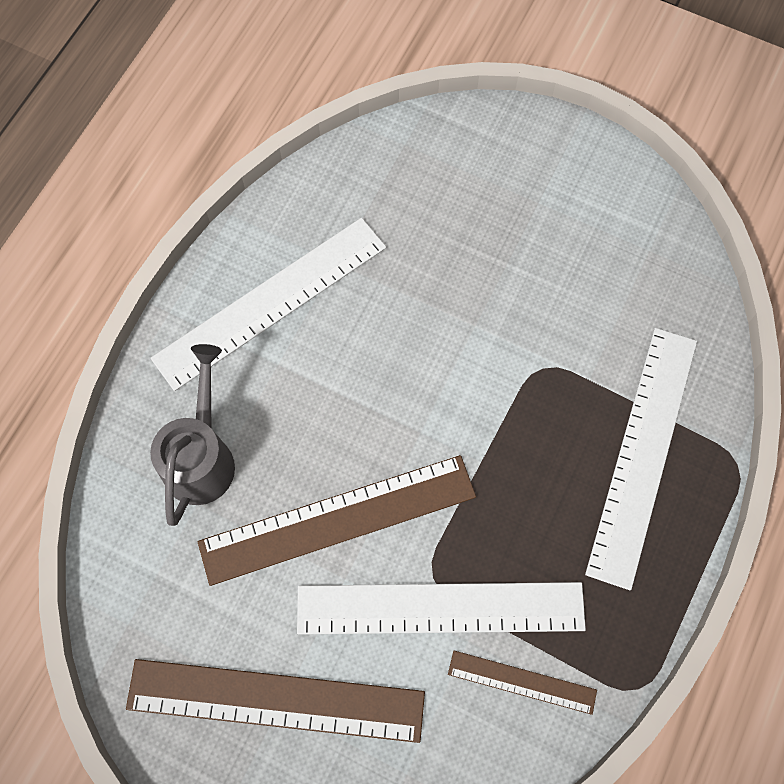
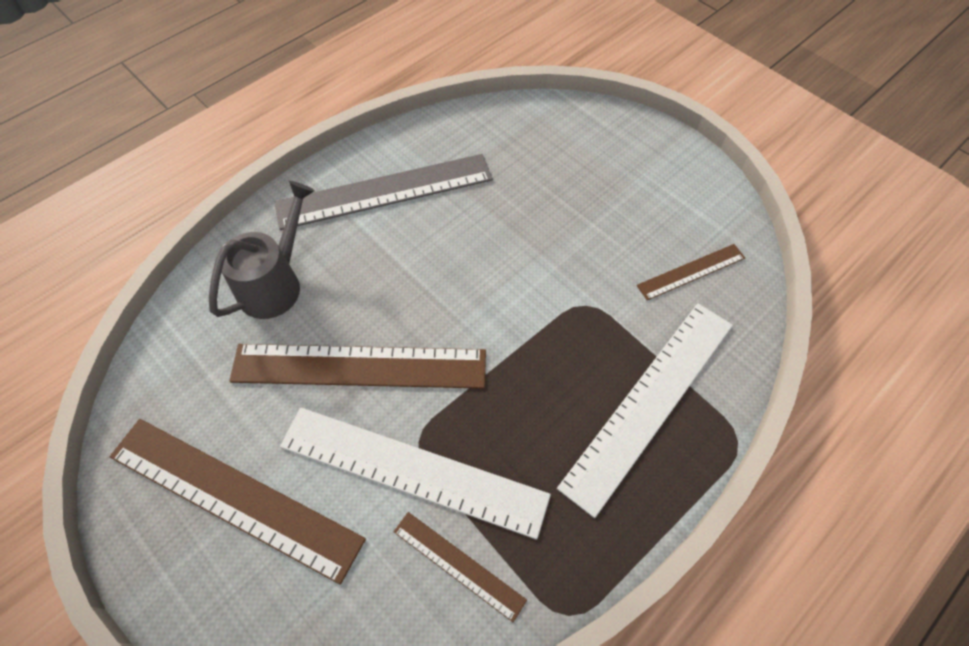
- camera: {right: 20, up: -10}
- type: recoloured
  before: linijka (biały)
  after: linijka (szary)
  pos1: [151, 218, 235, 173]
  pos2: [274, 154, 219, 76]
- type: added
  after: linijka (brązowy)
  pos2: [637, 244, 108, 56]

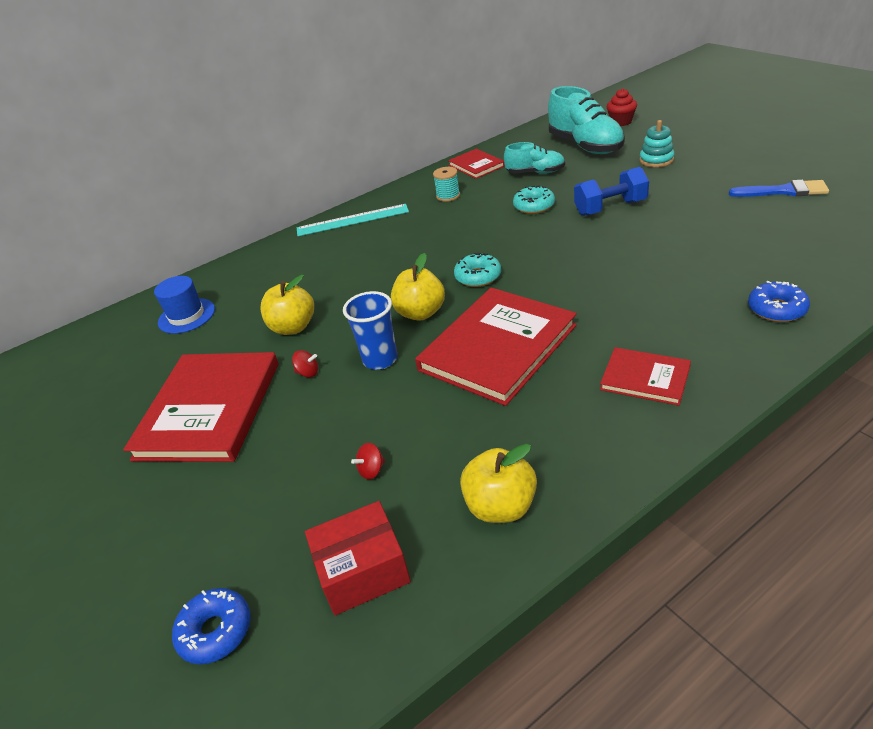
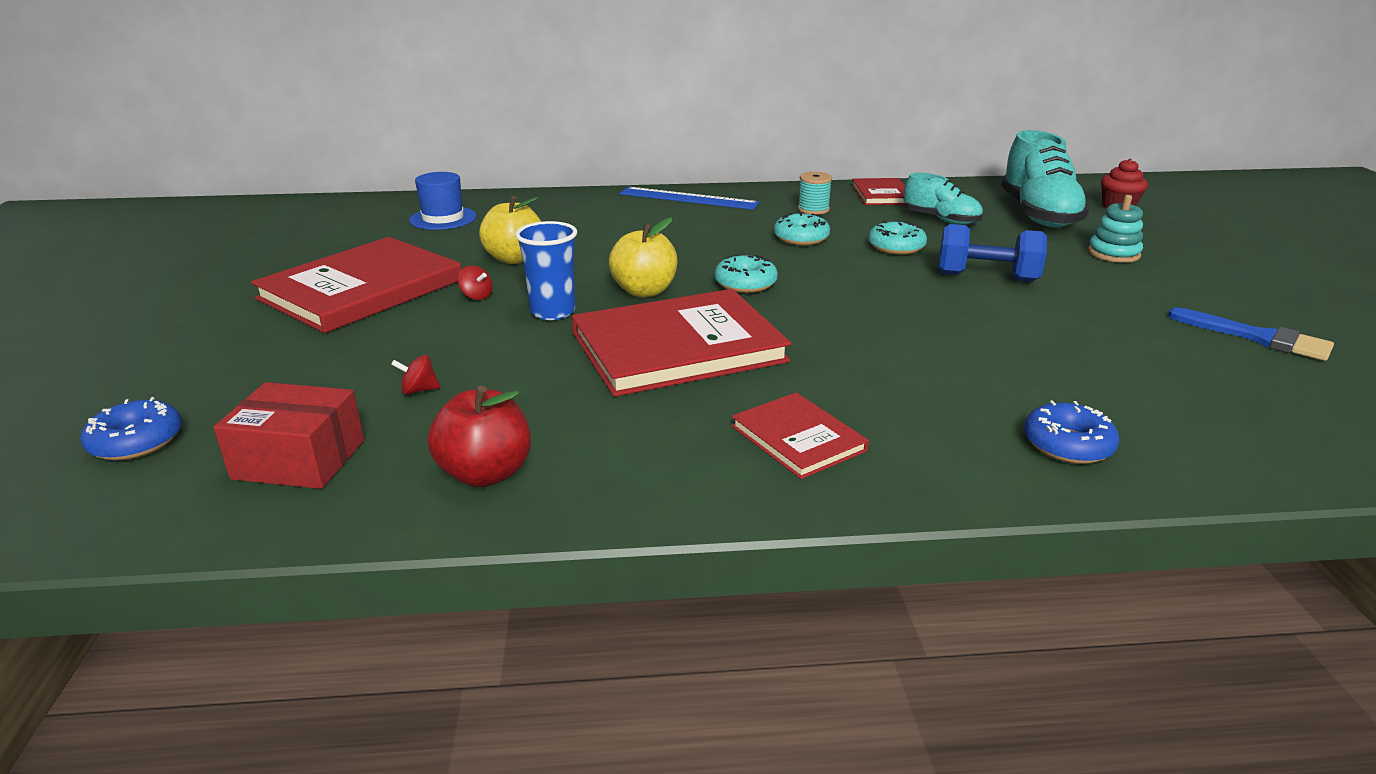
- camera: {right: 25, up: -10}
- type: recoloured
  before: jabłko (żółty)
  after: jabłko (czerwony)
  pos1: [460, 444, 77, 79]
  pos2: [427, 386, 104, 101]
- type: recoloured
  before: linijka (turkusowy)
  after: linijka (niebieski)
  pos1: [297, 204, 112, 32]
  pos2: [620, 187, 140, 23]
- type: added
  after: donut (turkusowy)
  pos2: [774, 213, 56, 33]

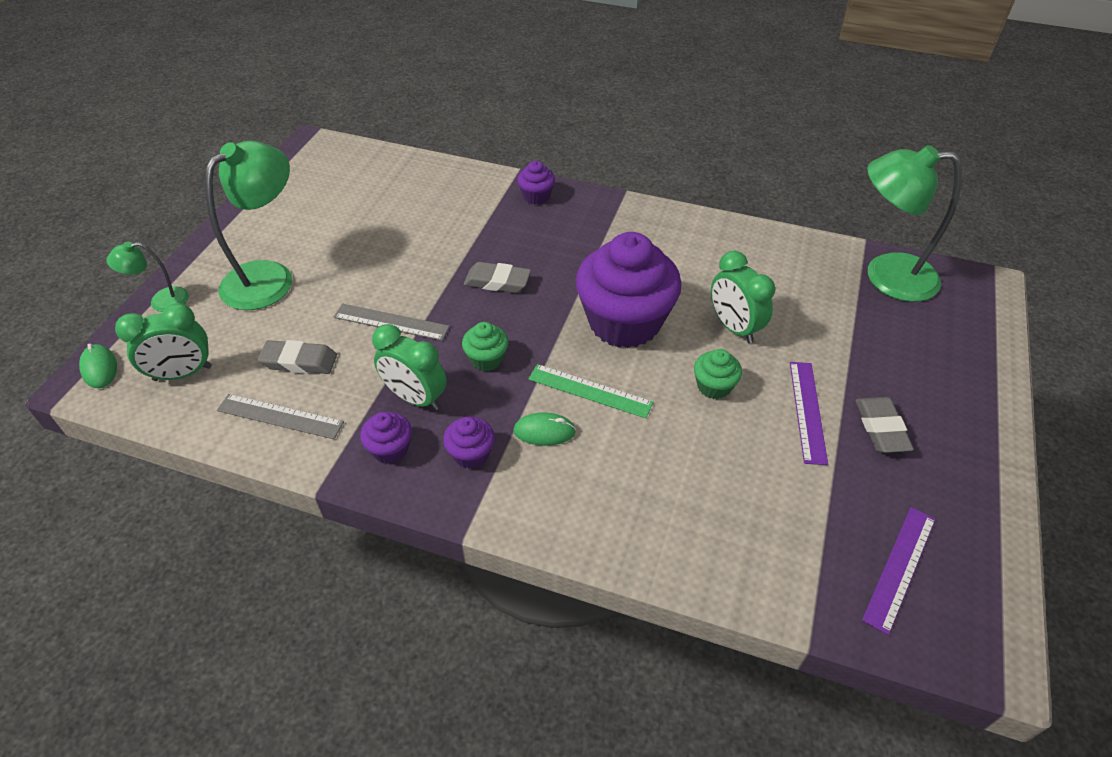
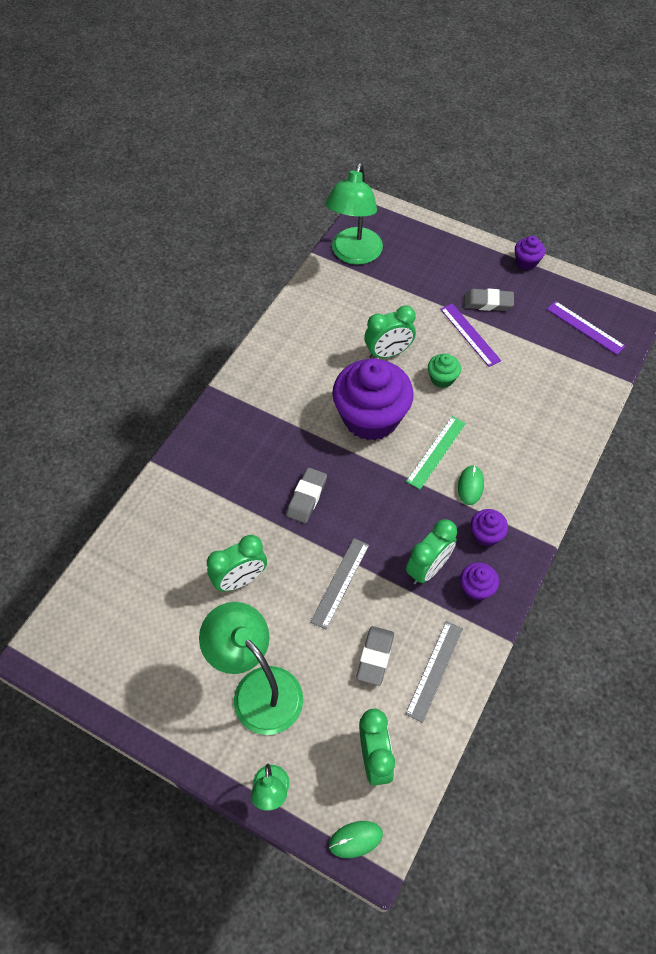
- camera: {right: -80, up: 10}
- type: added
  after: budzik (zielony)
  pos2: [207, 535, 60, 57]
- type: turned
  before: linijka (fioletowy)
  pos1: [790, 362, 38, 103]
  pos2: [440, 303, 61, 64]
  turn: 45
- type: moved
  before: muffinka (fioletowy)
  pos1: [517, 161, 38, 44]
  pos2: [515, 236, 30, 34]
- type: removed
  before: muffinka (zielony)
  pos1: [462, 322, 46, 49]

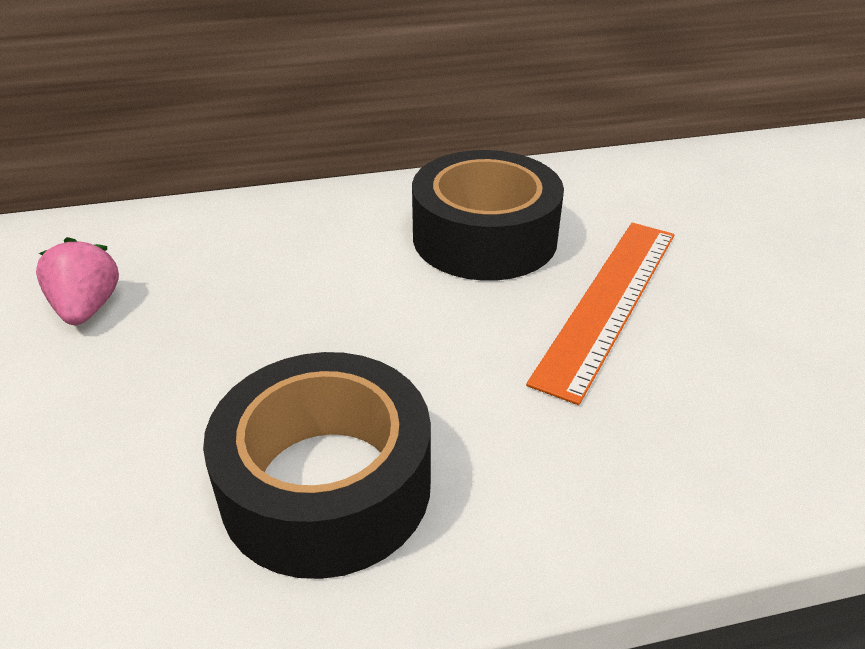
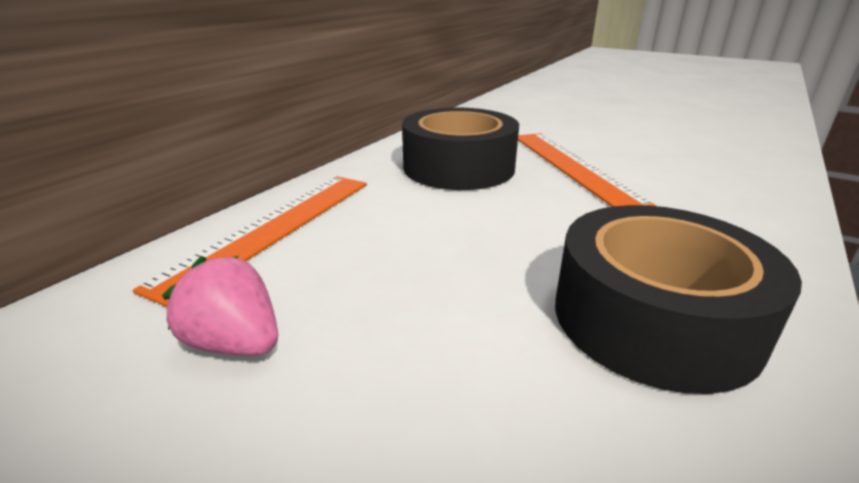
- camera: {right: -45, up: -10}
- type: added
  after: linijka (pomarańczowy)
  pos2: [133, 176, 234, 131]

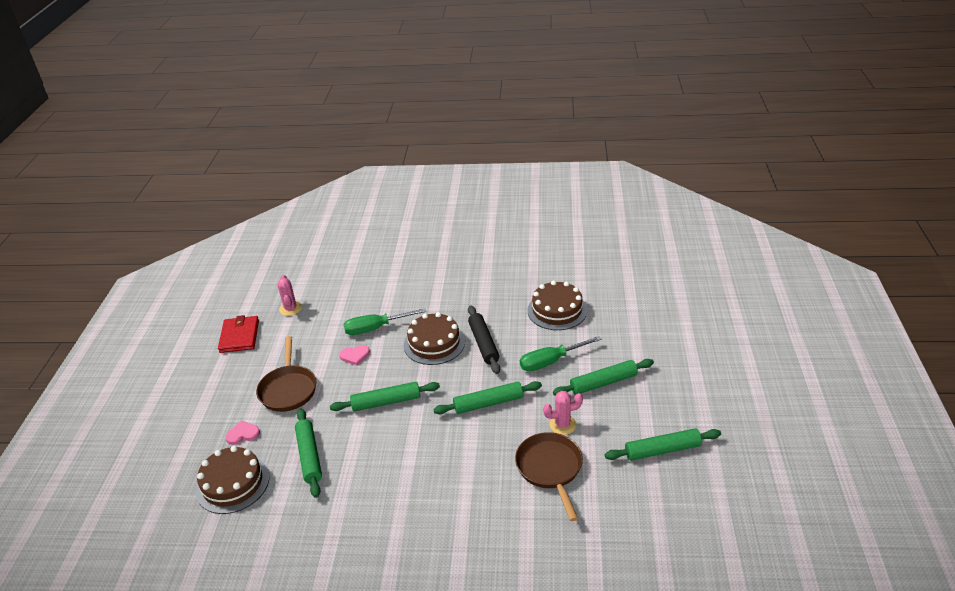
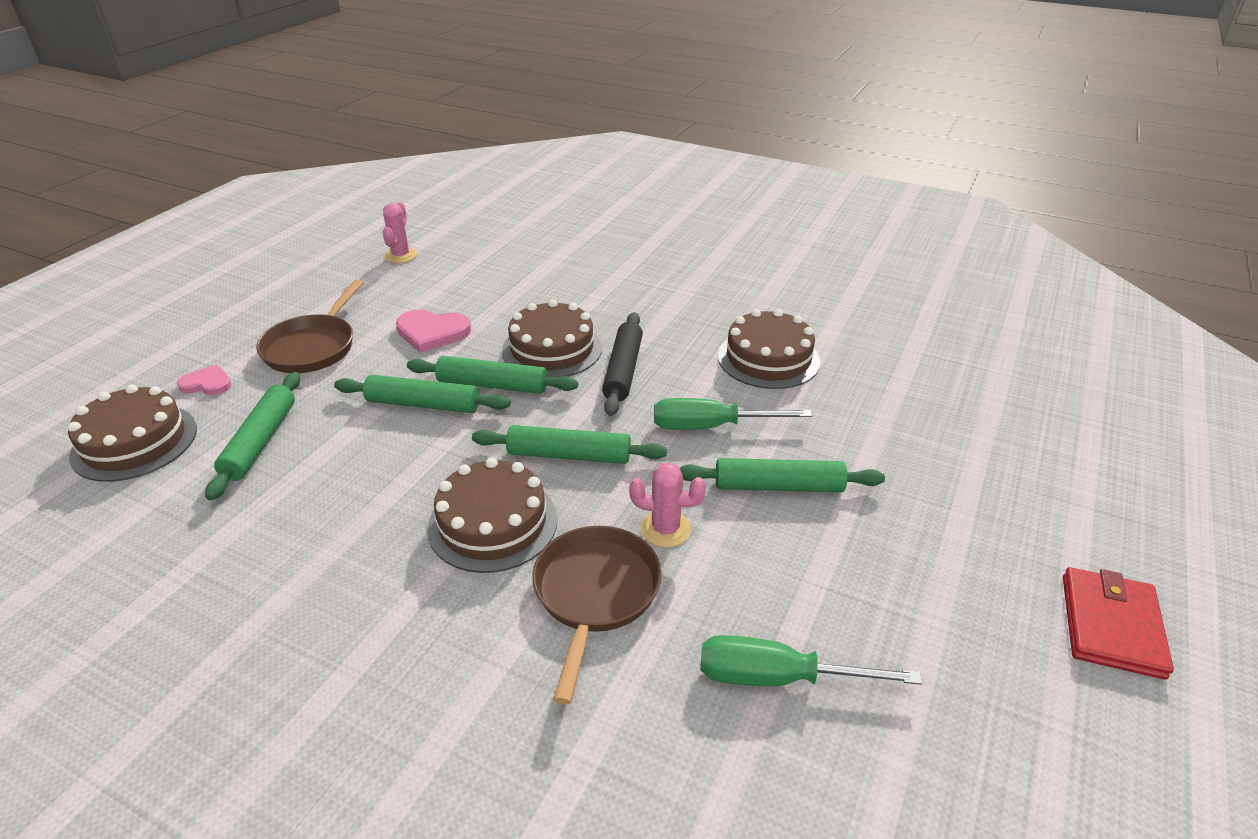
- camera: {right: 20, up: 0}
- type: resized
  before: serce (różowy)
  pos1: [339, 345, 31, 20]
  pos2: [396, 310, 75, 43]
  scale: 1.58
- type: moved
  before: wałek do ciasta (zielony)
  pos1: [605, 428, 116, 33]
  pos2: [407, 356, 171, 38]
- type: added
  after: tort (brązowy)
  pos2: [427, 457, 130, 116]
- type: moved
  before: śrubokręt (zielony)
  pos1: [344, 308, 82, 27]
  pos2: [701, 635, 221, 51]
- type: moved
  before: portfel (czerwony)
  pos1: [218, 315, 41, 38]
  pos2: [1063, 567, 111, 113]

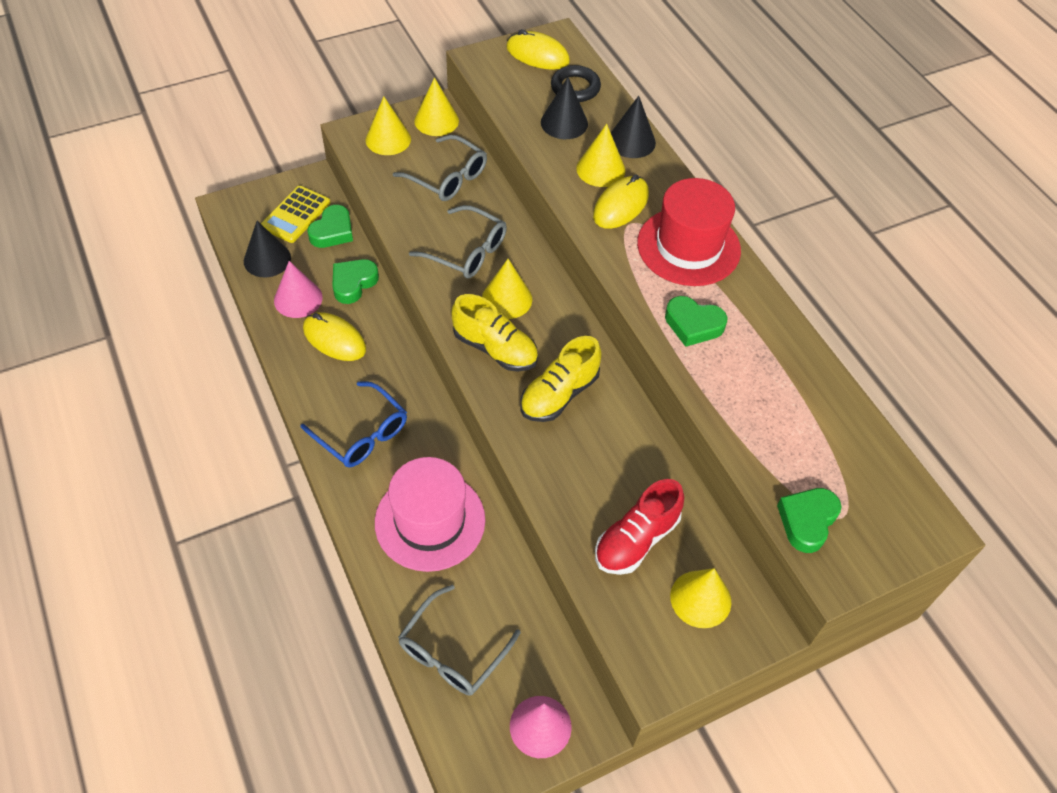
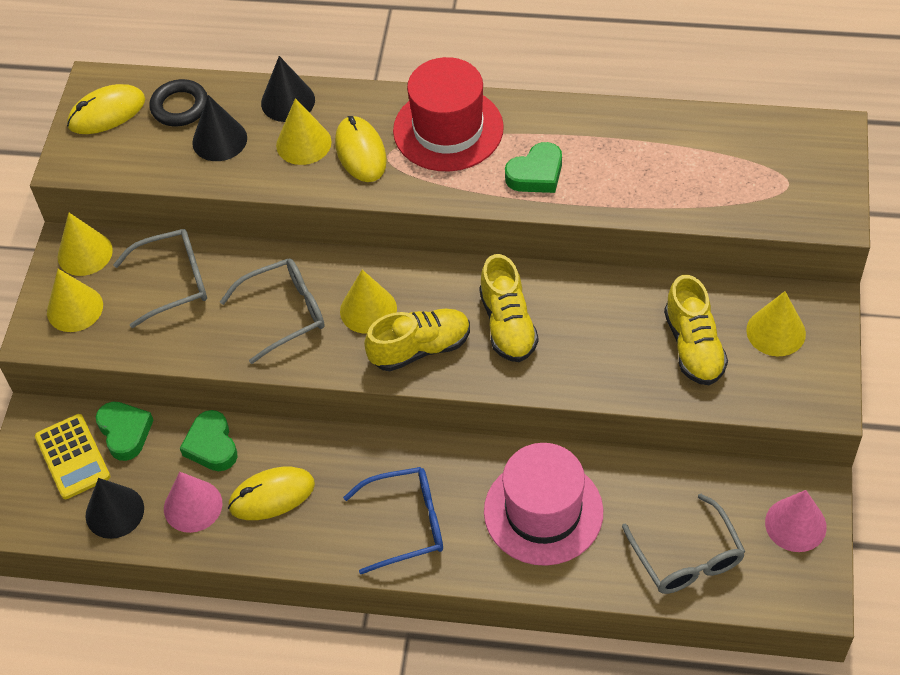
- camera: {right: -50, up: 0}
- type: recoloured
  before: but (czerwony)
  after: but (żółty)
  pos1: [595, 479, 89, 96]
  pos2: [664, 275, 64, 110]
- type: removed
  before: serce (zielony)
  pos1: [777, 488, 65, 65]

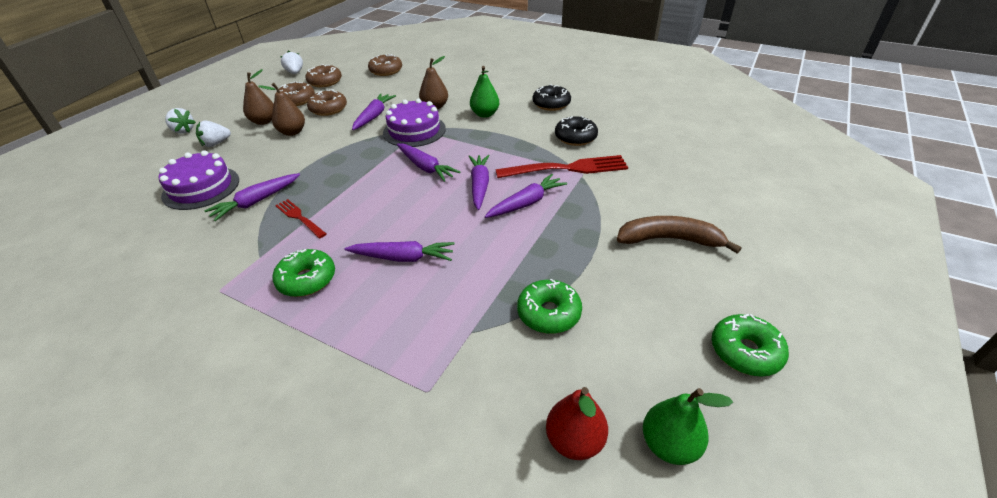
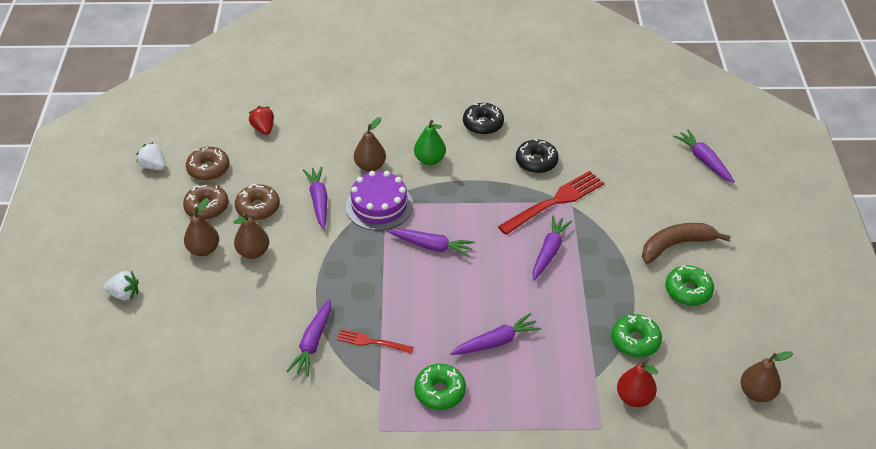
- camera: {right: -30, up: 5}
- type: replaced
  before: donut (brązowy)
  after: truskawka (czerwony)
  pos1: [368, 54, 34, 22]
  pos2: [249, 106, 25, 29]
- type: moved
  before: gruszka (czerwony)
  pos1: [546, 387, 62, 73]
  pos2: [617, 360, 41, 47]
- type: moved
  before: donut (zielony)
  pos1: [712, 314, 77, 63]
  pos2: [665, 265, 49, 41]
- type: moved
  before: marchewka (fioletowy)
  pos1: [469, 155, 21, 55]
  pos2: [673, 129, 62, 54]
- type: recoloured
  before: gruszka (zielony)
  after: gruszka (brązowy)
  pos1: [643, 388, 90, 77]
  pos2: [741, 352, 52, 50]
- type: removed
  before: tort (fioletowy)
  pos1: [159, 150, 80, 60]
- type: removed
  before: truskawka (biały)
  pos1: [196, 120, 35, 27]

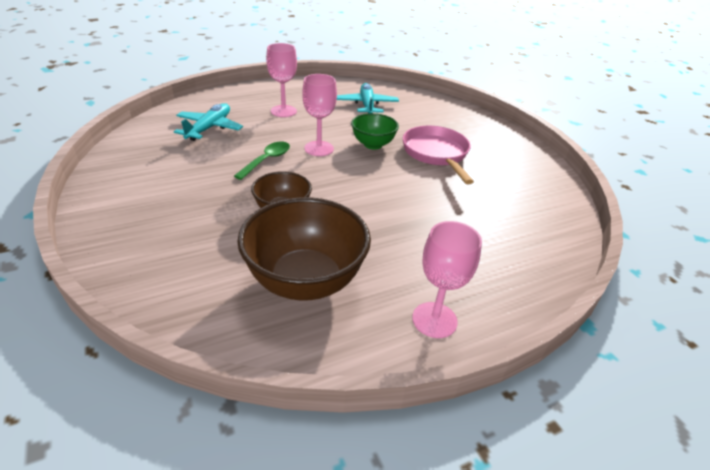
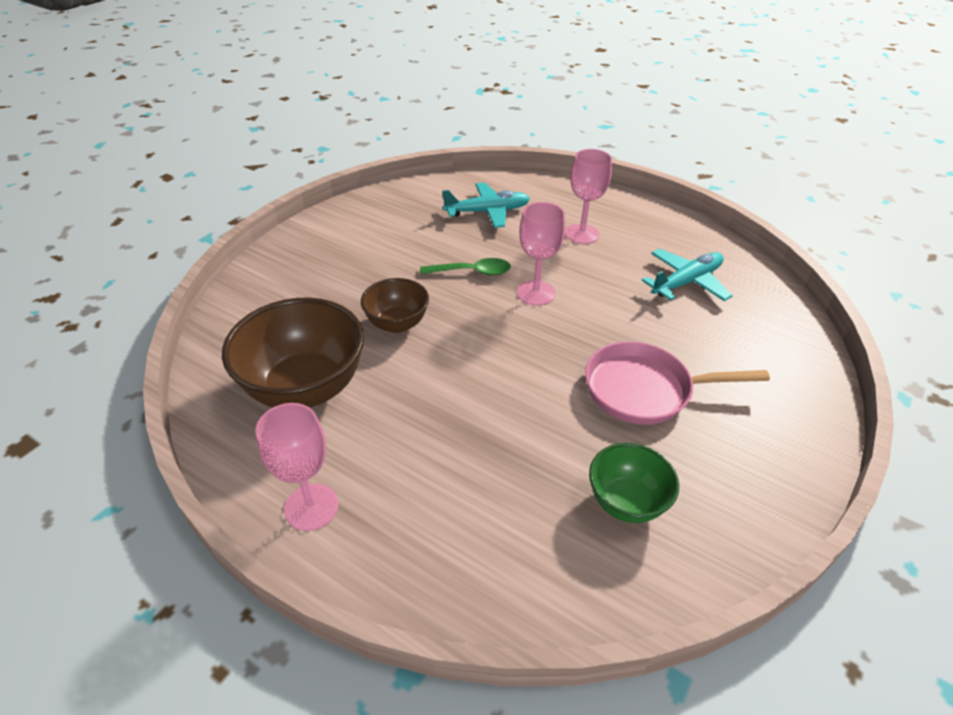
- camera: {right: 60, up: 5}
- type: turned
  before: patelnia (różowy)
  pos1: [403, 126, 71, 58]
  pos2: [585, 342, 185, 83]
  turn: -135
- type: moved
  before: miska (zielony)
  pos1: [351, 113, 48, 37]
  pos2: [589, 443, 90, 80]

